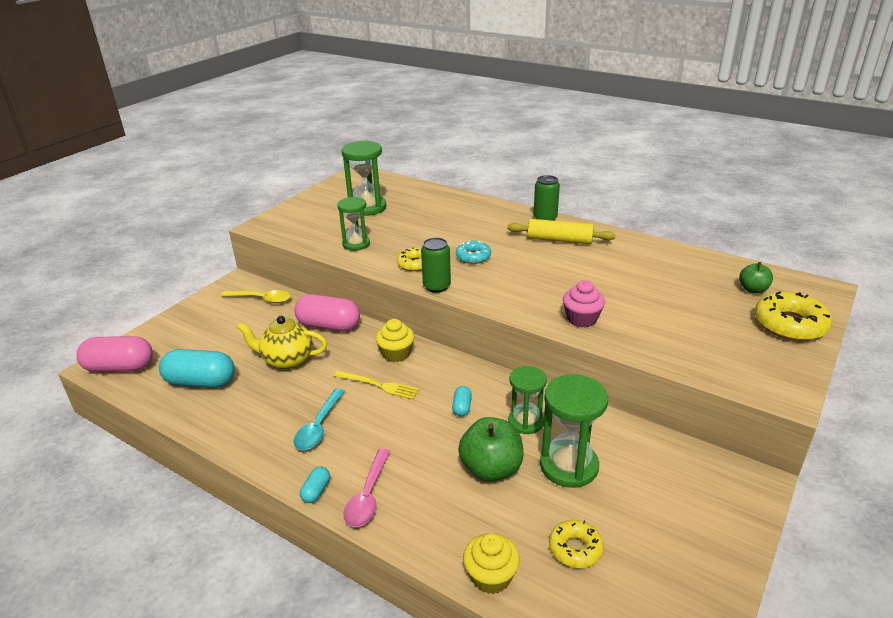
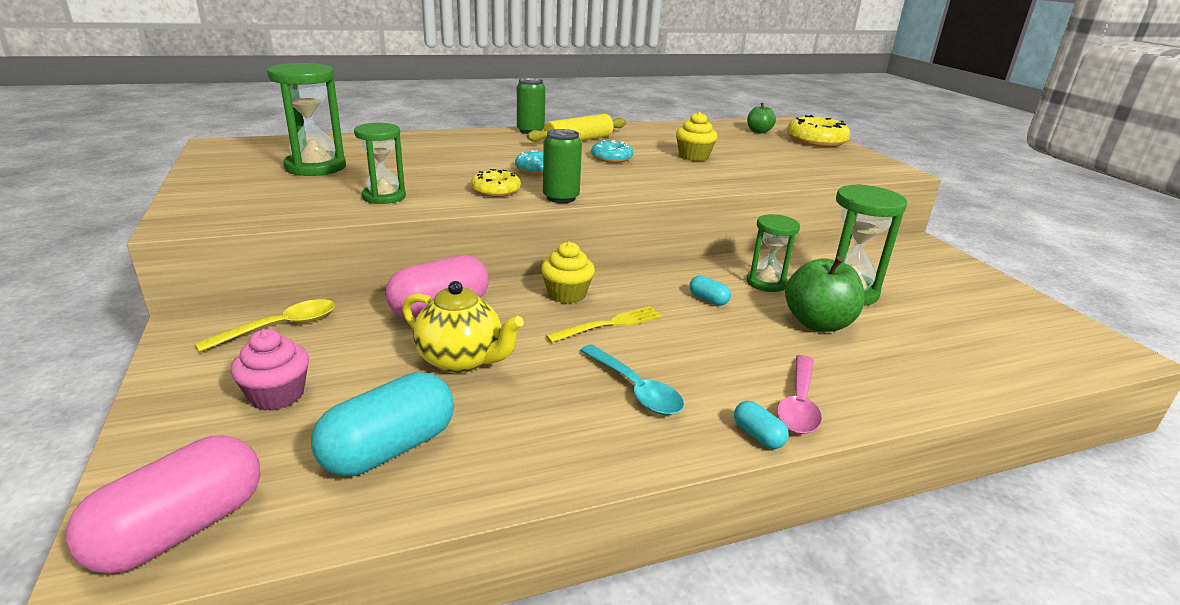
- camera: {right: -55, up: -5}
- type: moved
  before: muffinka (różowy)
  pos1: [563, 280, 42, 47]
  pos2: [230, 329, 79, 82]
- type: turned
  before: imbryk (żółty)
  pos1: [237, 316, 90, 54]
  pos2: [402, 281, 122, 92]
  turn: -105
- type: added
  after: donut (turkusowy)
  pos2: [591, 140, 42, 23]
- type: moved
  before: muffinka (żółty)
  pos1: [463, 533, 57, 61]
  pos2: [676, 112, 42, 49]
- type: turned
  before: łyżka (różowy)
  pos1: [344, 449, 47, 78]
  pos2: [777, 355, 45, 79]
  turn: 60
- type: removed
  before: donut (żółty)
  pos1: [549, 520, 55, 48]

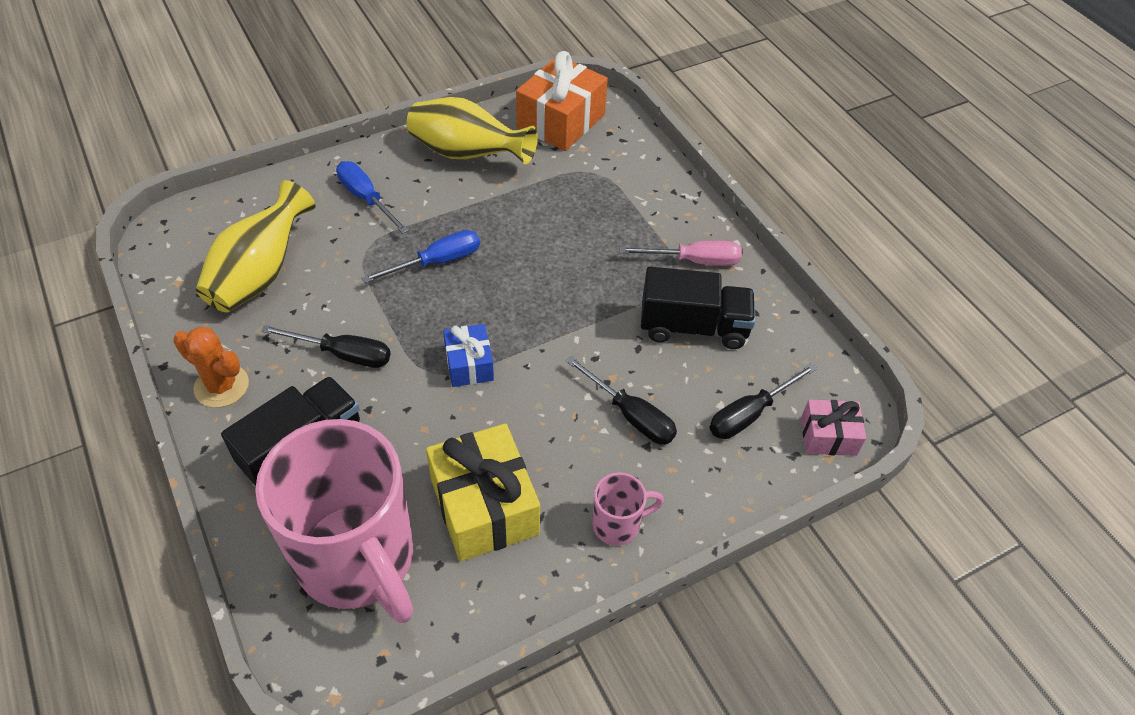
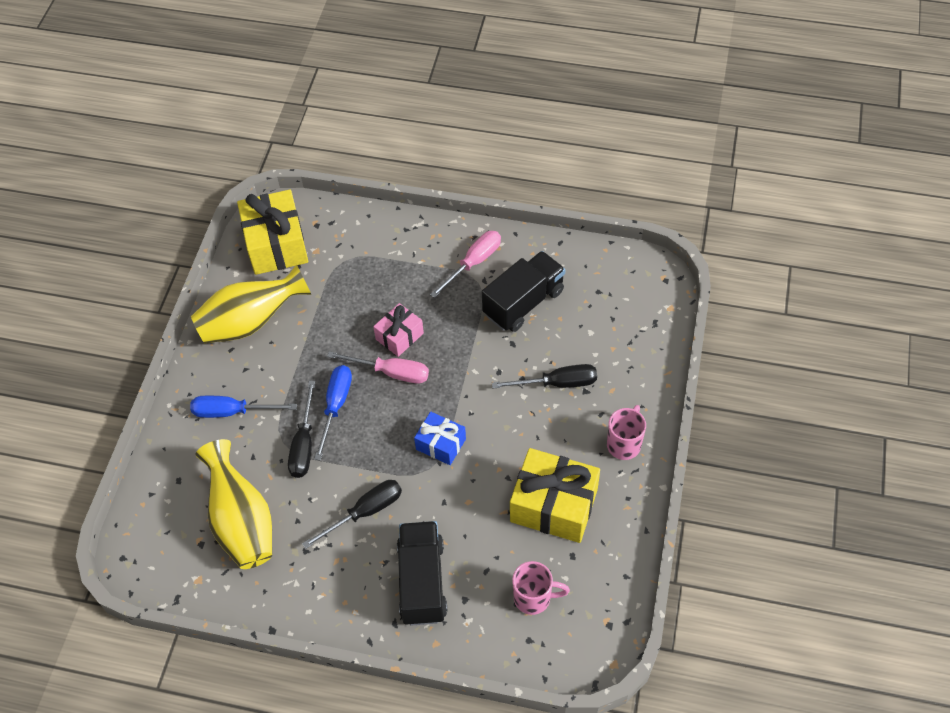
- camera: {right: -45, up: 5}
- type: recoloured
  before: prezent (pomarańczowy)
  after: prezent (żółty)
  pos1: [516, 51, 92, 100]
  pos2: [237, 189, 71, 86]
- type: moved
  before: śrubokręt (czarny)
  pos1: [710, 363, 107, 76]
  pos2: [288, 381, 27, 97]
- type: added
  after: śrubokręt (różowy)
  pos2: [327, 351, 102, 33]
- type: moved
  before: prezent (różowy)
  pos1: [801, 400, 65, 56]
  pos2: [373, 303, 51, 54]
- type: resized
  before: kubek (różowy)
  pos1: [255, 419, 158, 204]
  pos2: [512, 561, 58, 54]
  scale: 0.41
- type: removed
  before: kaktus (pomarańczowy)
  pos1: [173, 327, 76, 81]

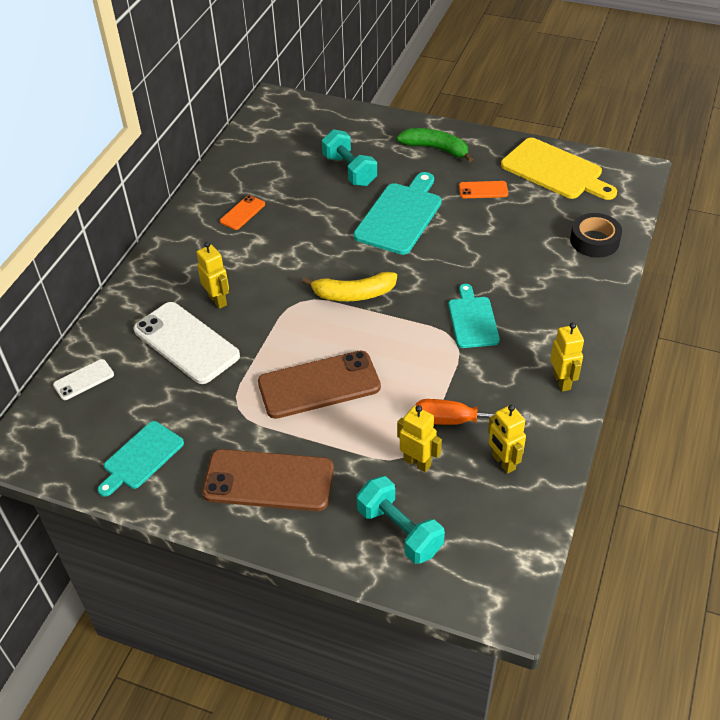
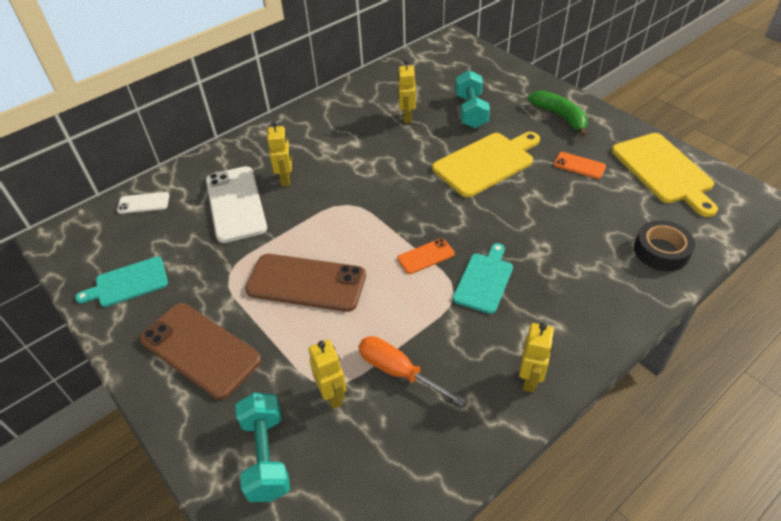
- camera: {right: 30, up: 0}
- type: moved
  before: telefon (pomarańczowy)
  pos1: [220, 195, 45, 35]
  pos2: [397, 238, 58, 36]
- type: moved
  before: robot (żółty)
  pos1: [488, 404, 38, 70]
  pos2: [398, 60, 18, 63]
- type: recoloured
  before: deska do krojenia (turkusowy)
  after: deska do krojenia (żółty)
  pos1: [354, 172, 88, 83]
  pos2: [432, 132, 108, 65]
- type: removed
  before: banan (żółty)
  pos1: [302, 272, 95, 29]

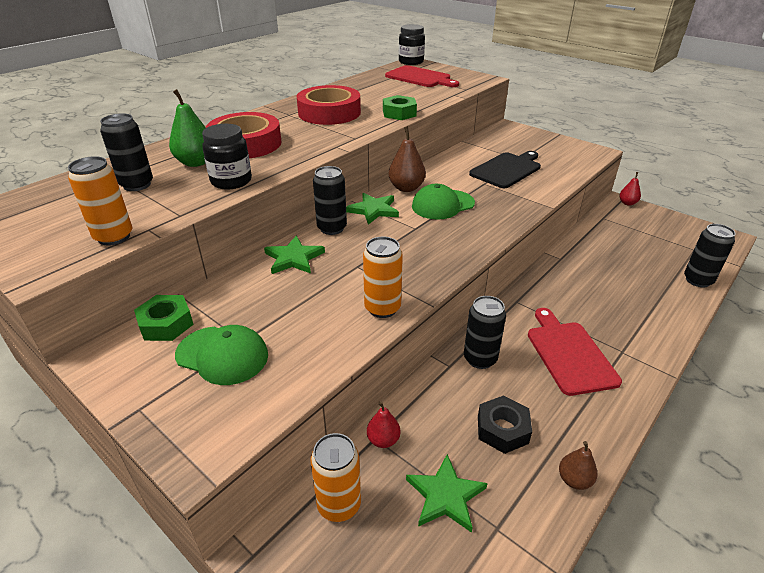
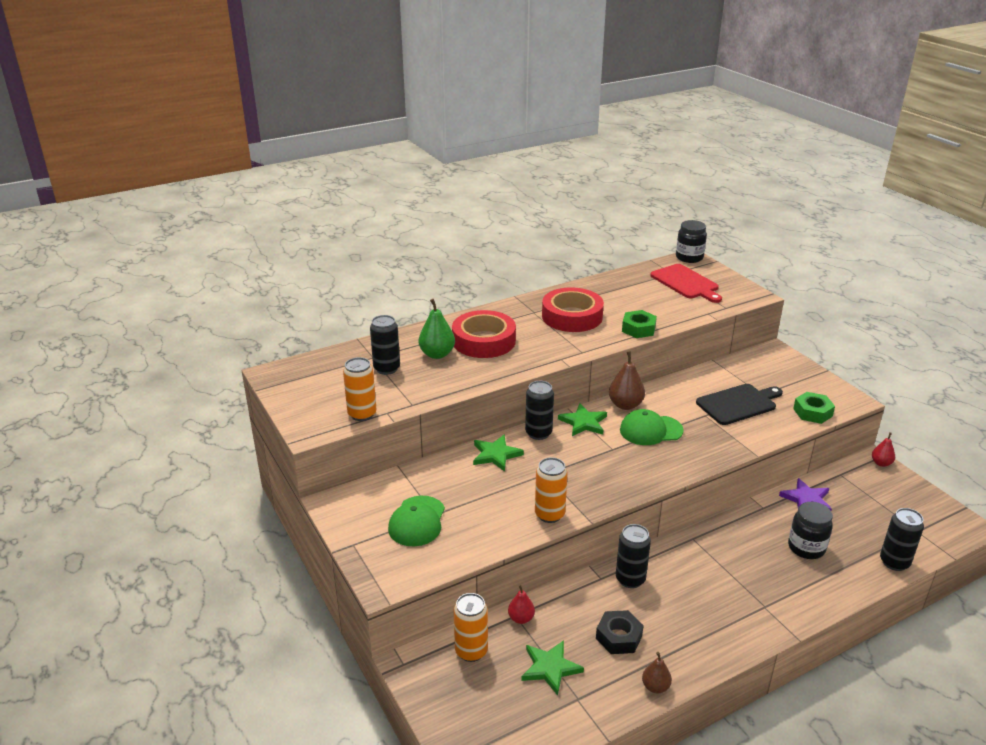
- camera: {right: 20, up: -5}
- type: turned
  before: czapka (zielony)
  pos1: [175, 325, 93, 60]
  pos2: [388, 496, 57, 50]
  turn: 60
- type: added
  after: gwiazda (fioletowy)
  pos2: [779, 478, 53, 32]
- type: moved
  before: słoik (czarny)
  pos1: [202, 124, 50, 65]
  pos2: [788, 502, 45, 57]
- type: moved
  before: nakrętka (zielony)
  pos1: [134, 295, 60, 46]
  pos2: [793, 392, 42, 32]
- type: removed
  before: deska do krojenia (czerwony)
  pos1: [528, 308, 94, 88]

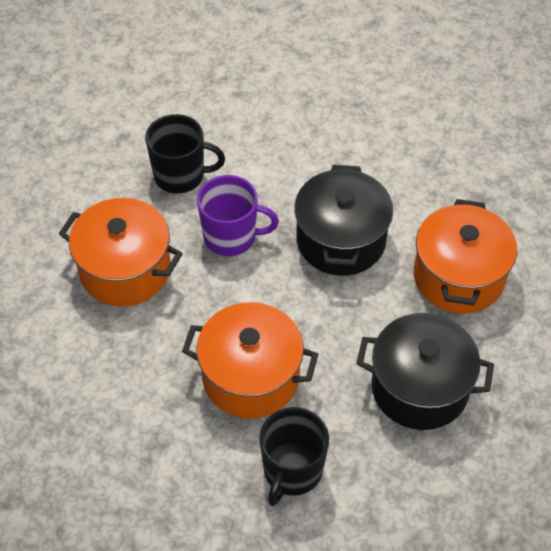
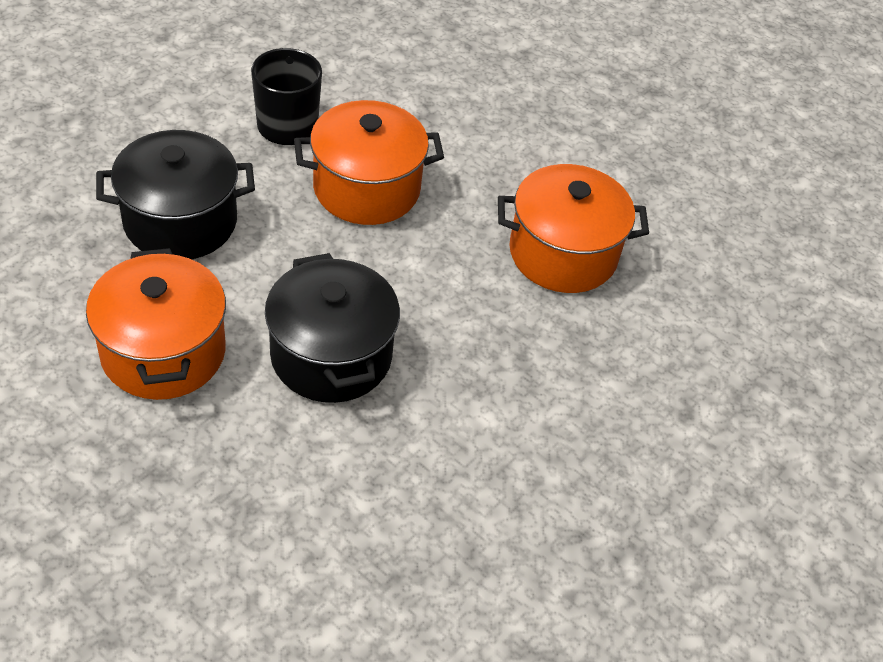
- camera: {right: 150, up: -5}
- type: removed
  before: kubek (czarny)
  pos1: [145, 114, 80, 79]
- type: removed
  before: kubek (fioletowy)
  pos1: [197, 175, 82, 81]

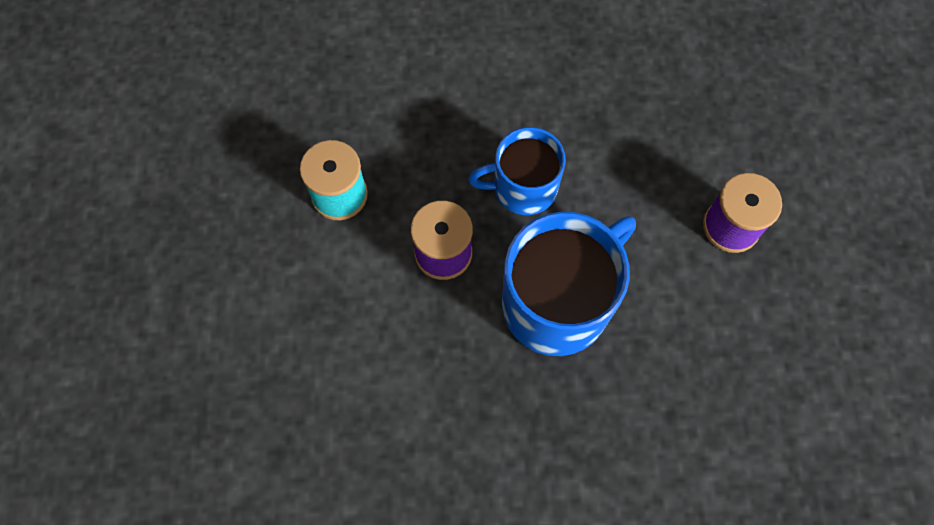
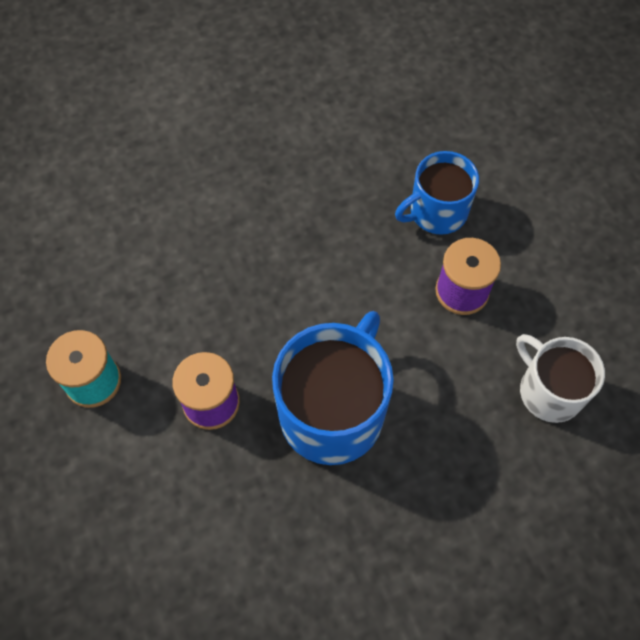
- camera: {right: -20, up: -5}
- type: moved
  before: kubek (niebieski)
  pos1: [468, 127, 98, 88]
  pos2: [395, 151, 84, 84]
- type: added
  after: kubek (biały)
  pos2: [516, 334, 89, 89]

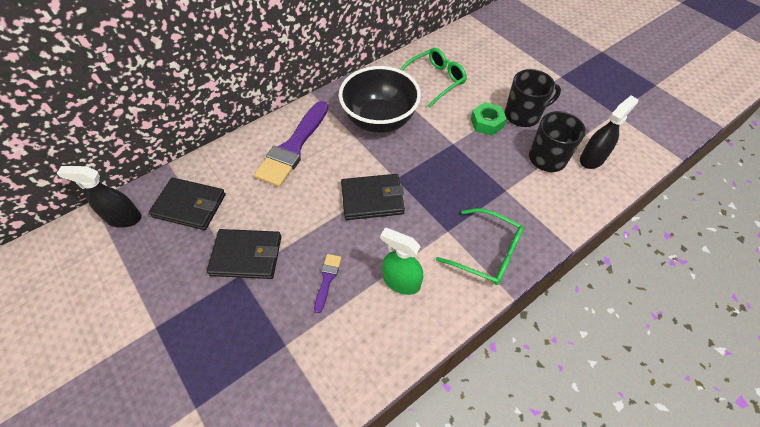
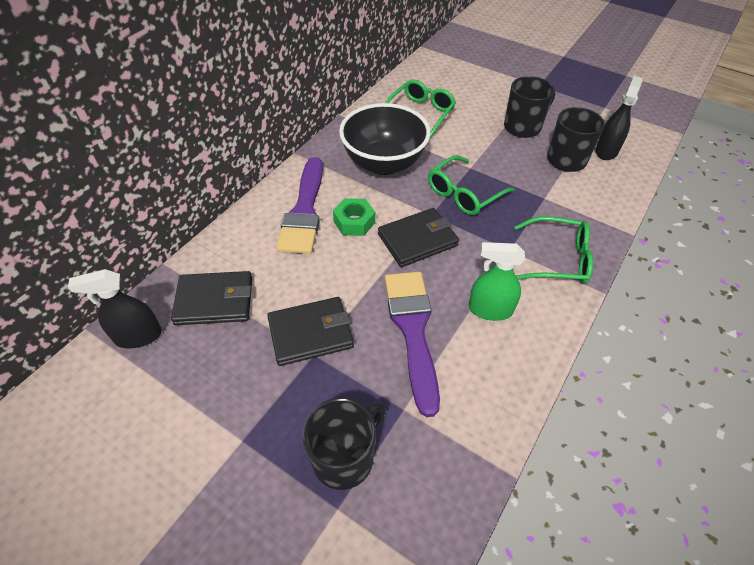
- camera: {right: -20, up: -5}
- type: added
  after: kubek (czarny)
  pos2: [302, 398, 84, 92]
- type: moved
  before: nakrętka (zielony)
  pos1: [471, 102, 36, 34]
  pos2: [333, 198, 42, 38]
- type: resized
  before: pędzel (fioletowy)
  pos1: [314, 254, 27, 59]
  pos2: [385, 272, 55, 145]
  scale: 2.24
- type: added
  after: okulary (zielony)
  pos2: [428, 155, 87, 60]

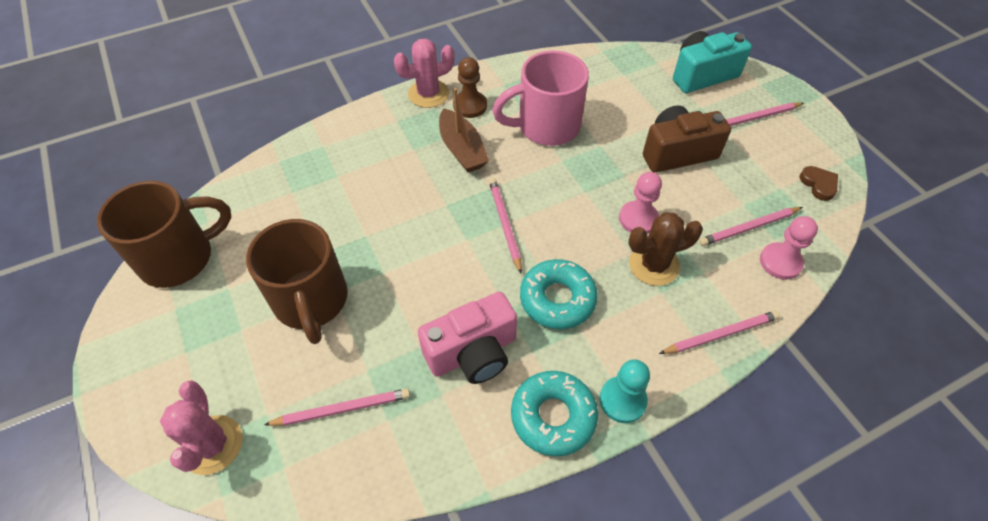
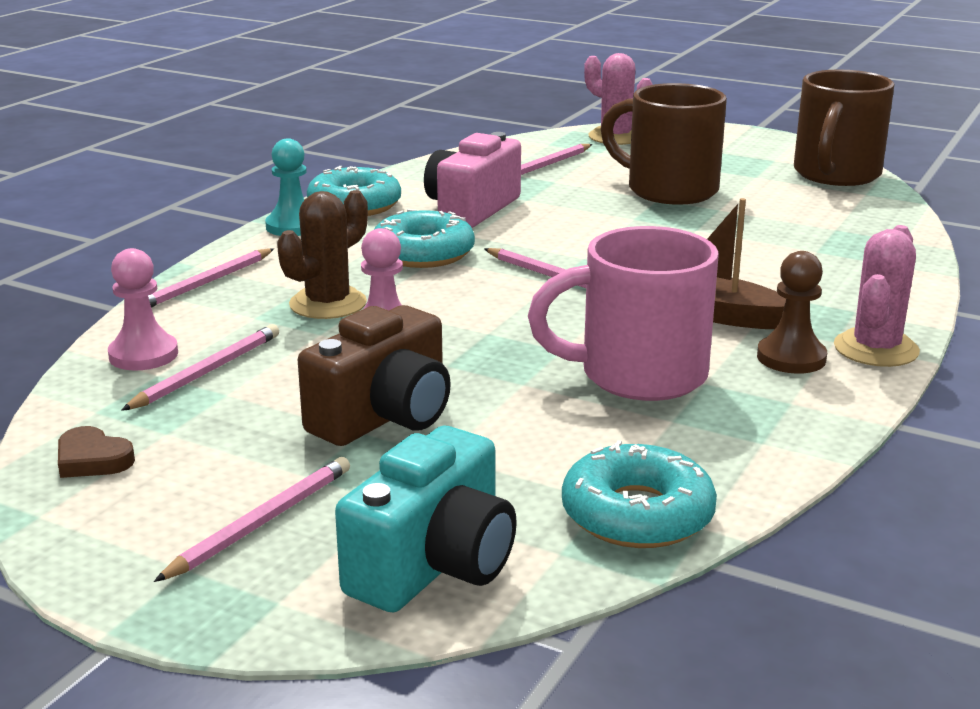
- camera: {right: 145, up: -30}
- type: turned
  before: kubek (różowy)
  pos1: [492, 51, 97, 95]
  pos2: [528, 226, 191, 175]
  turn: -135
- type: added
  after: donut (turkusowy)
  pos2: [562, 440, 155, 108]

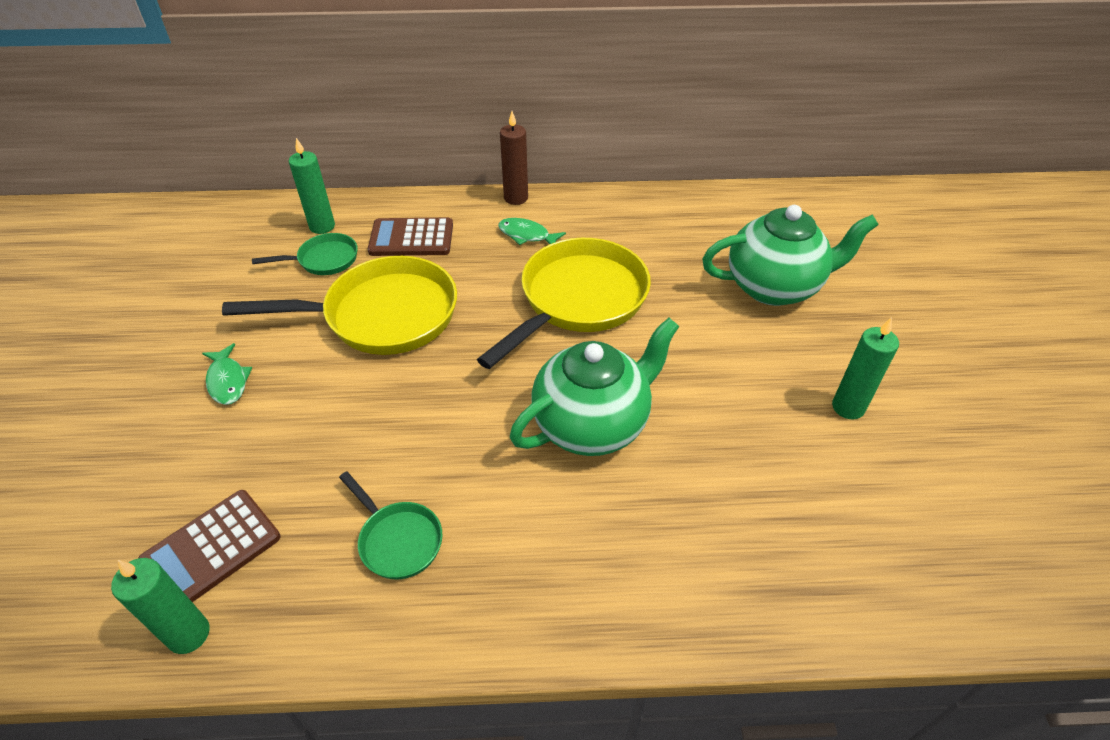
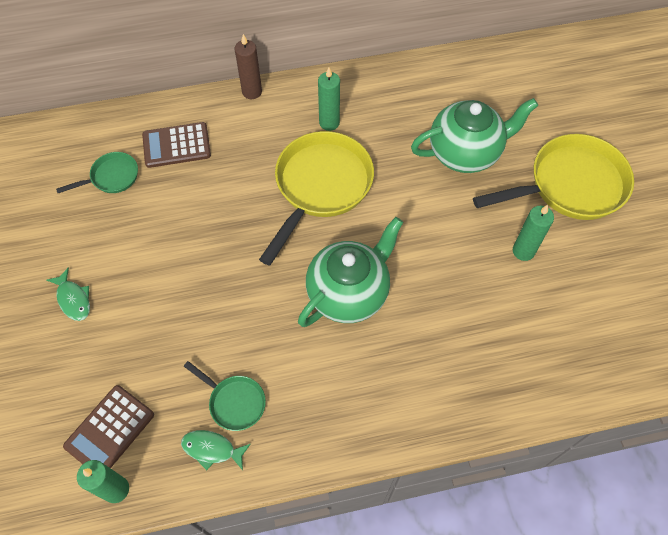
- camera: {right: -10, up: 15}
- type: moved
  before: ryba (zielony)
  pos1: [498, 218, 68, 27]
  pos2: [181, 430, 70, 40]
- type: moved
  before: świeca (zielony)
  pos1: [289, 138, 46, 96]
  pos2: [318, 67, 22, 64]
- type: moved
  before: patelnia (żółty)
  pos1: [222, 256, 235, 99]
  pos2: [473, 134, 161, 86]

